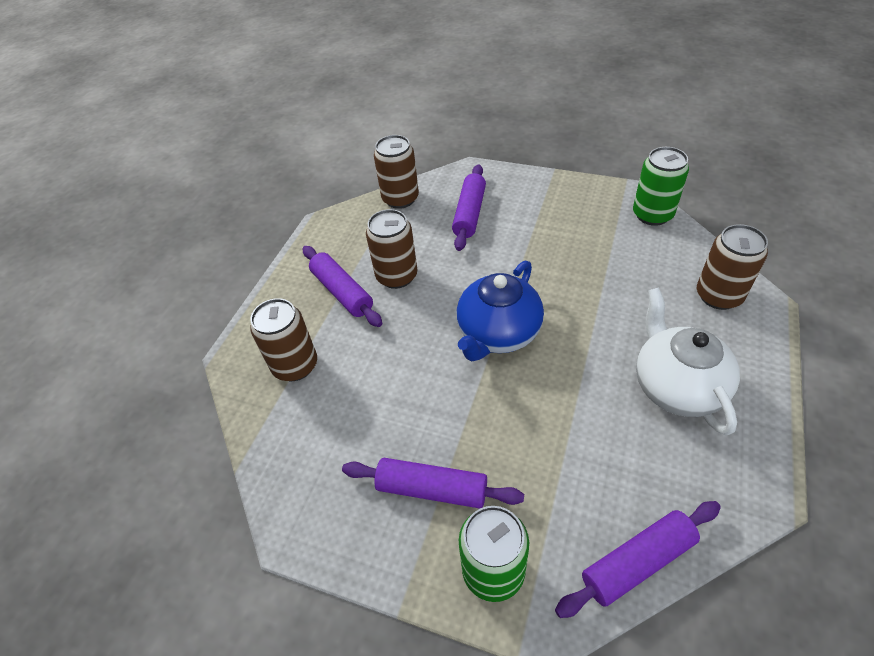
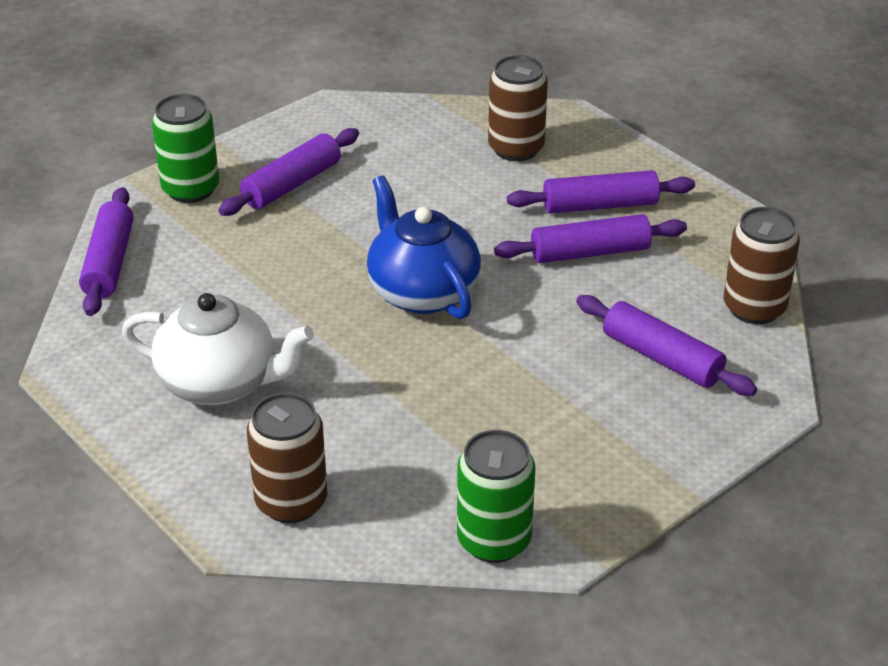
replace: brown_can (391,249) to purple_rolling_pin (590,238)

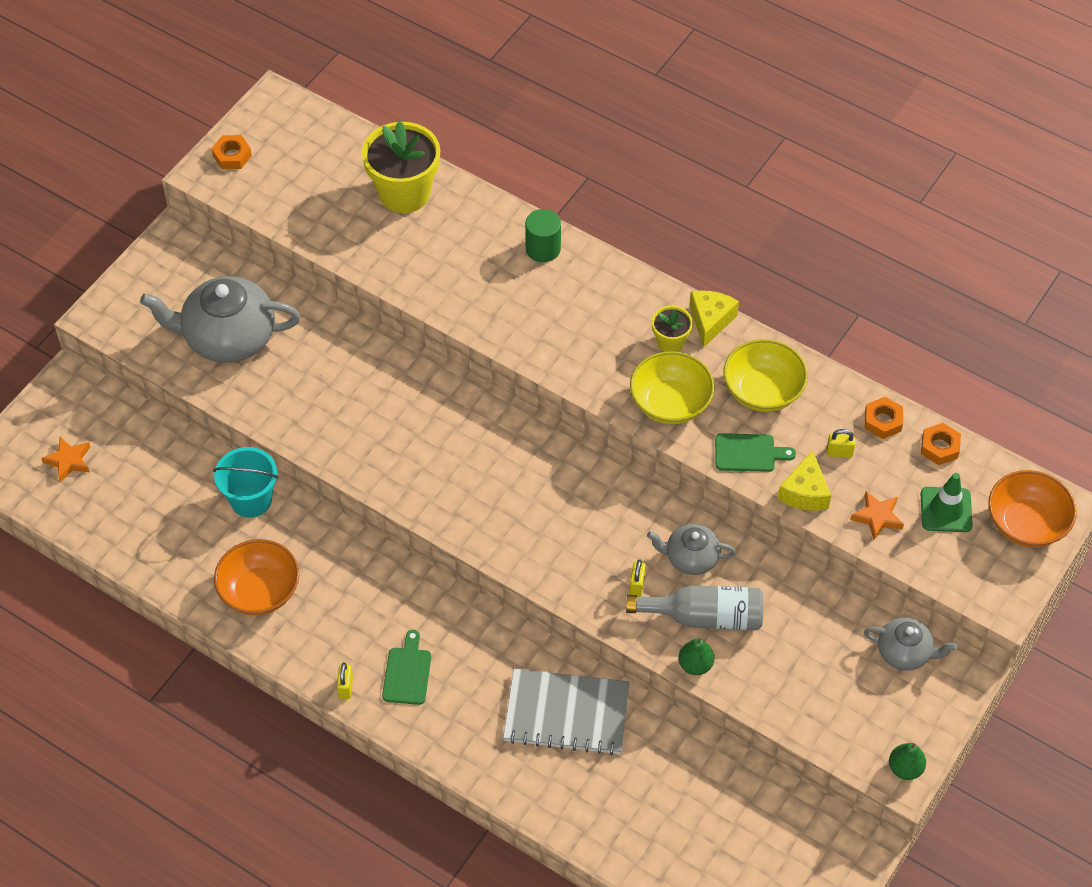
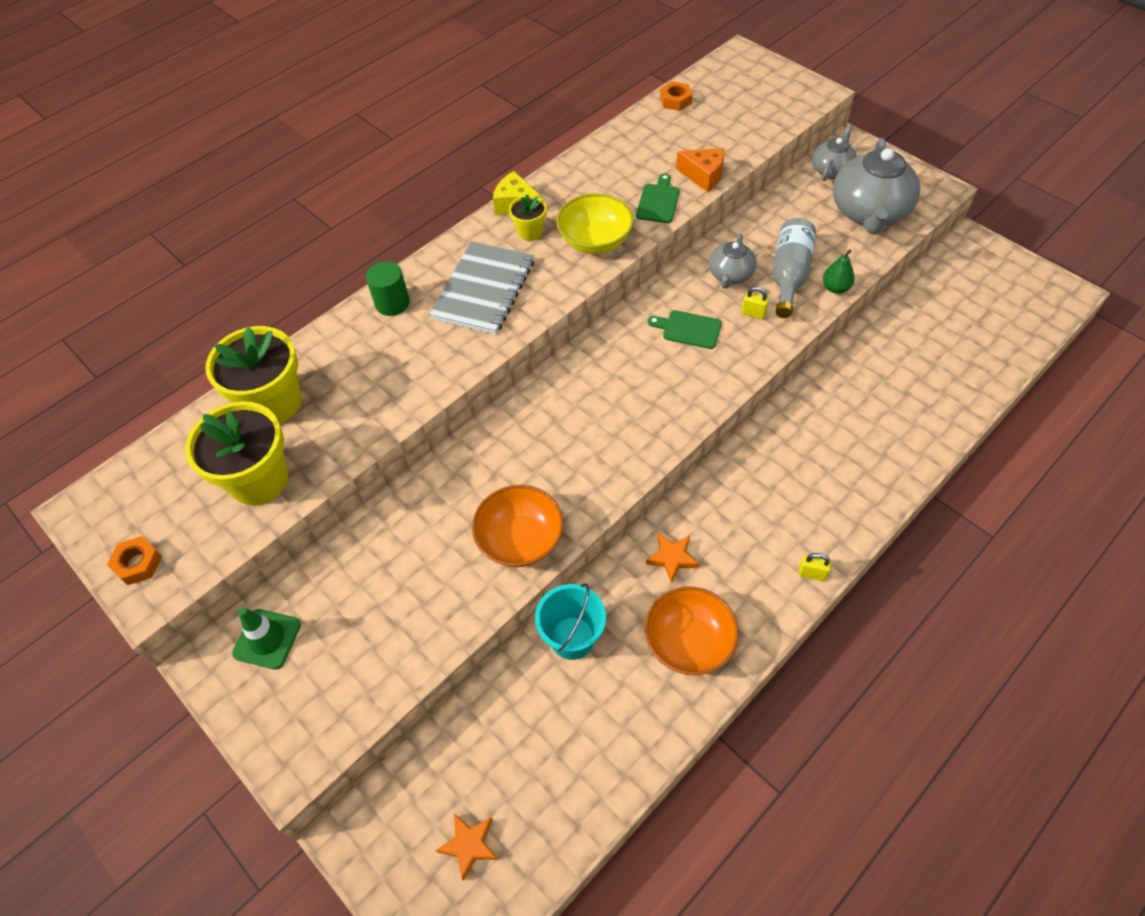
delete: yellow_bowl (765,375); yellow_padlock (840,443); orange_nut (884,418); green_pear (907,761)
insert: yellow_flower_pot (237,453)
move: green_traffic_cone (947,502) to (266,639); grey_notebook (566,711) to (482,287); orange_bowl (1032,508) to (518,526); orange_star (877,515) to (672,558); green_cutting_board (406,667) to (685,329); grey_teapot (220,319) to (876,186)
recolor: yellow_cheese (804,480) to orange_cheese (700,170)

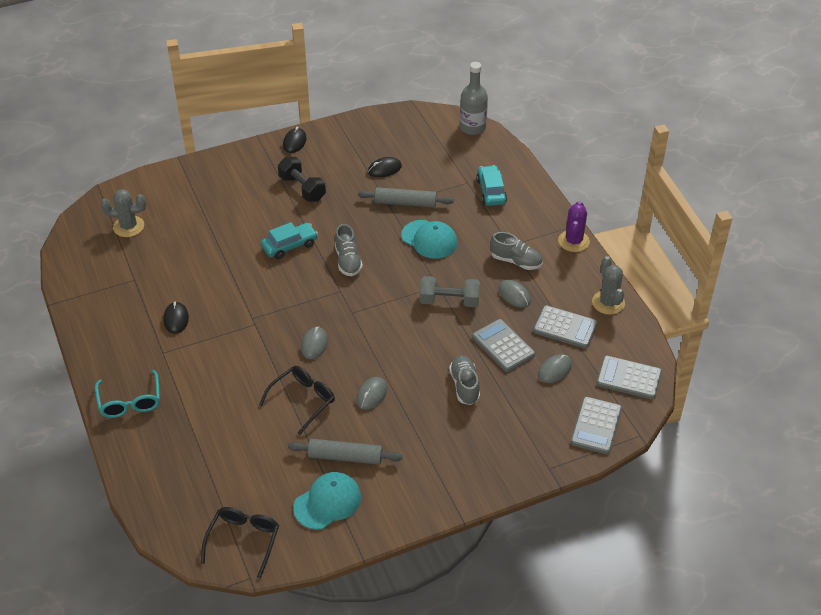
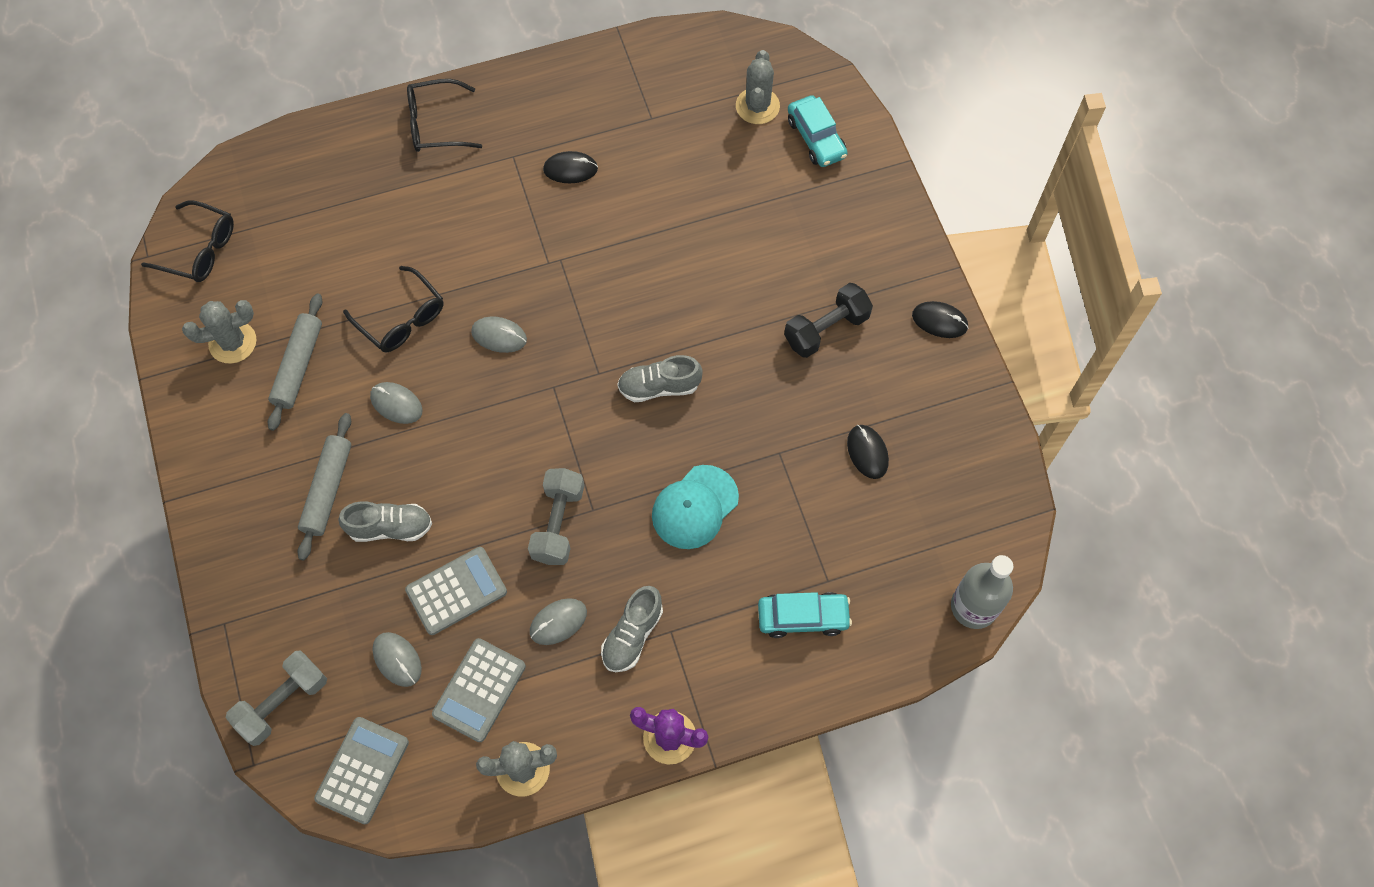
move: grey_rolling_pin (406,197) to (324,487); turquoise_car (289,240) to (818,131)
replace: turquoise_cap (327,501) to grey_cactus (219,332); grey_calculator (596,425) to grey_dumbbell (276,698)
recolor: turquoise_glasses (127,394) to black_glasses (444,115)

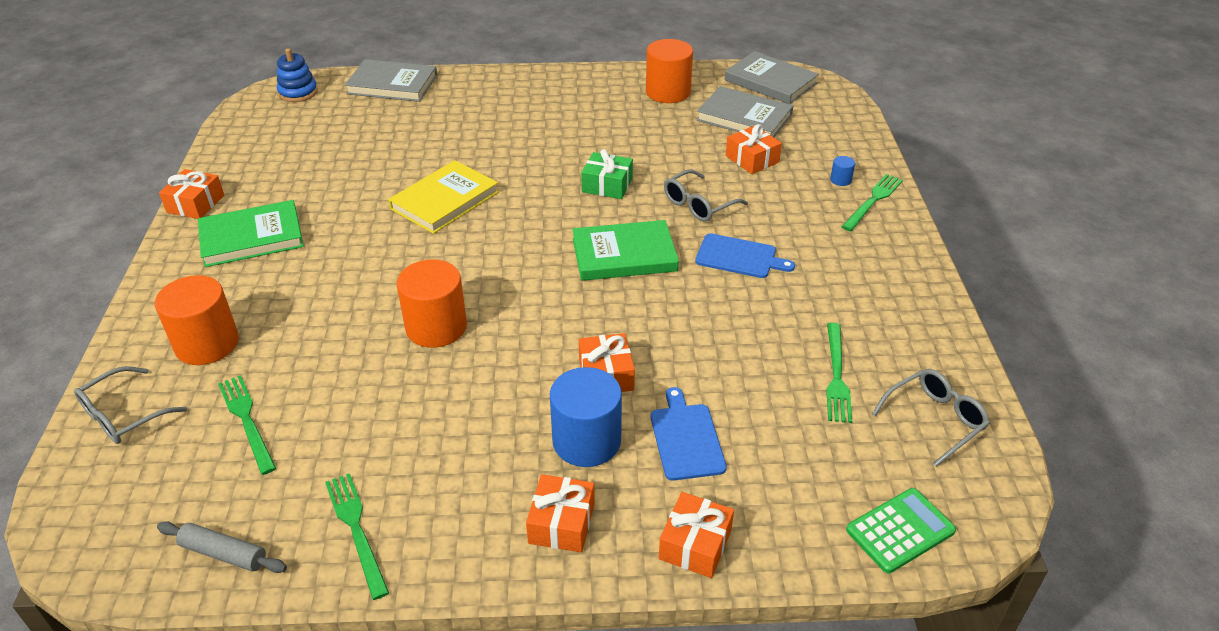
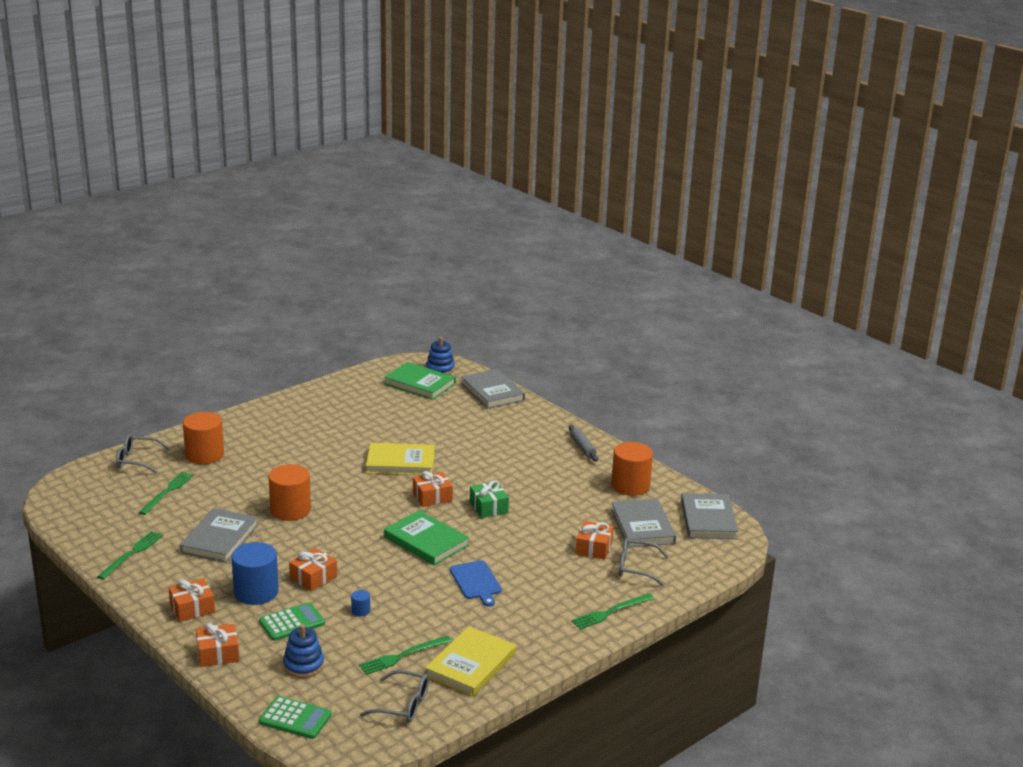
insert: grey_book (219,535); blue_stacking_toy (303,651); yellow_book (470,661)
move: blue_cylinder (842,171) to (360,603); green_book (251,233) to (420,381); orange_gift (191,194) to (433,489); grey_rolling_pin (222,547) to (583,443); grey_glasses (706,195) to (643,562)
replace: blue_cutting_board (689,434) to green_calculator (292,621)
rotate: green_fork (872,202) = (612,612) 150 degrees clockwise

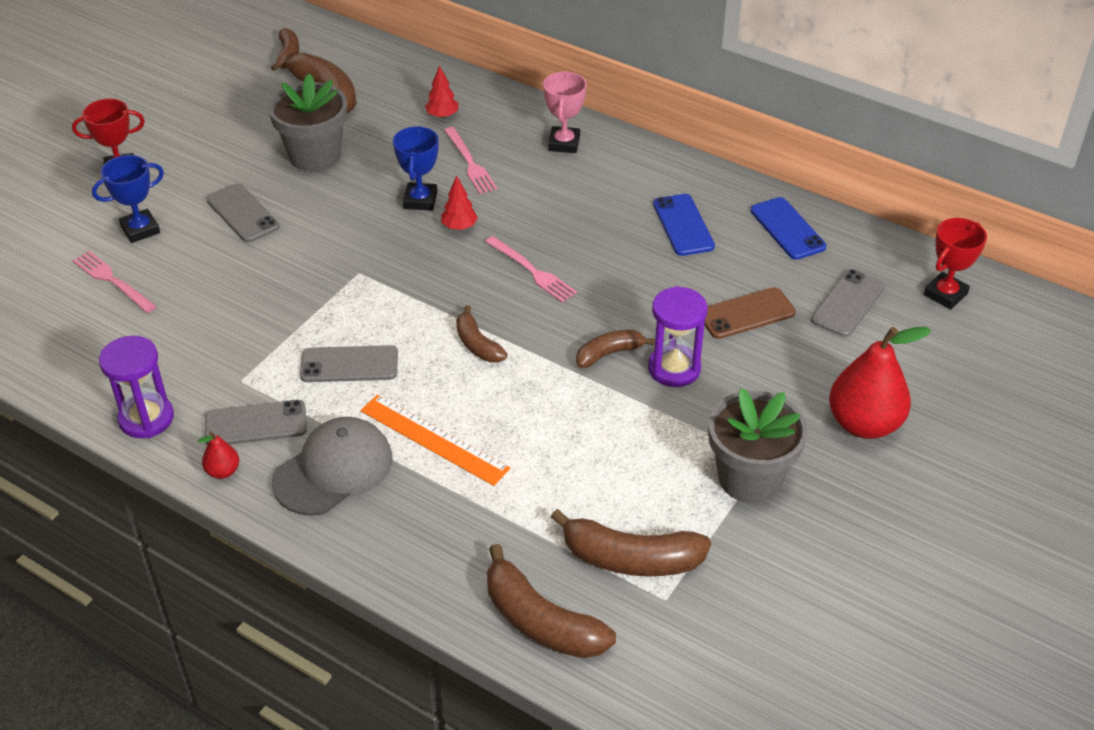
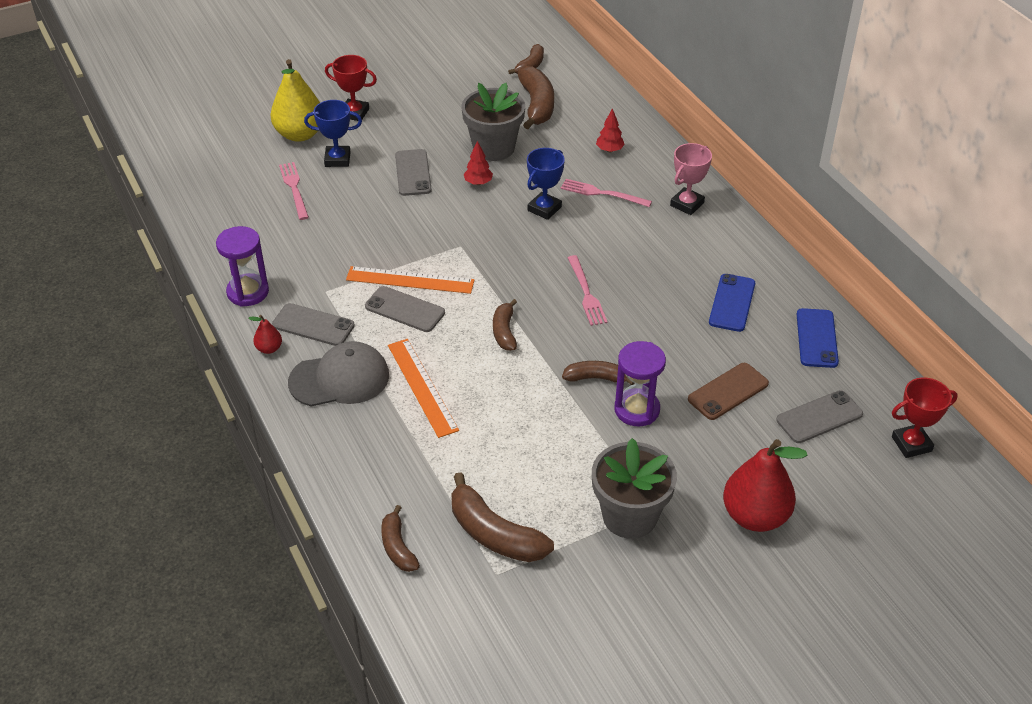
insert: yellow_pear (295,100); orange_ruler (410,280)
move: red_tree (459,203) to (478,163)
rotate: pink_fork (470,160) = (606,193) 105 degrees clockwise; brown_phone (750,313) = (728,391) 45 degrees counterclockwise
resize: brown_banana (551,601) = (400,538) x0.60

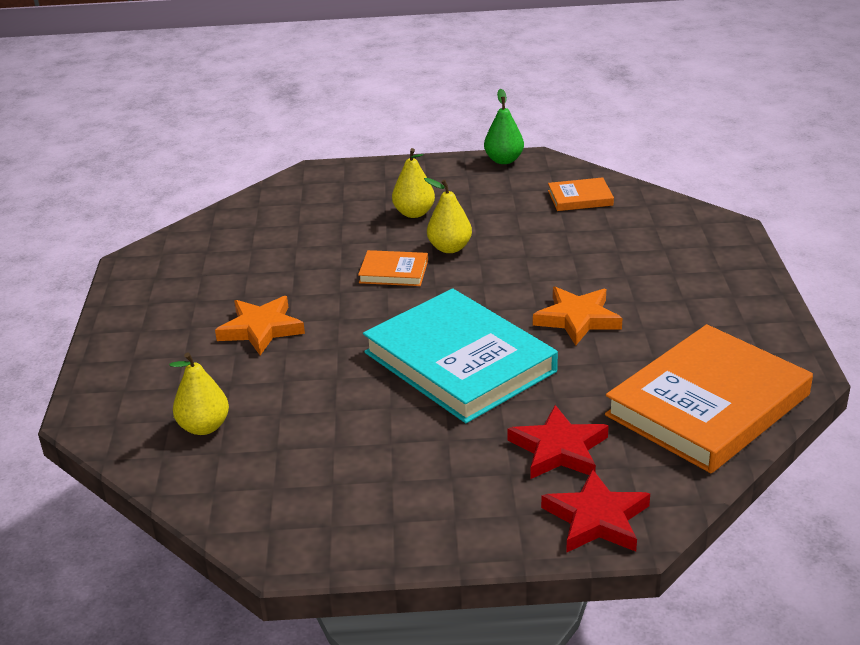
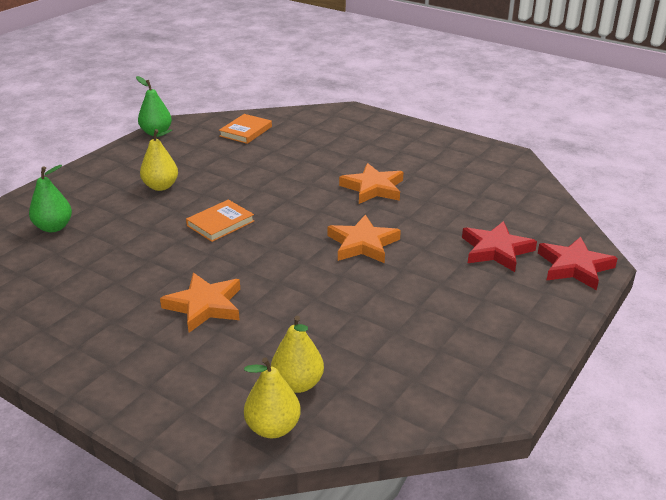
delete: orange_book (709,398)
insert: green_pear (50,198)
move: yellow_pear (448,215) to (272,397)
replace: turquoise_book (460,356) to orange_star (364,239)

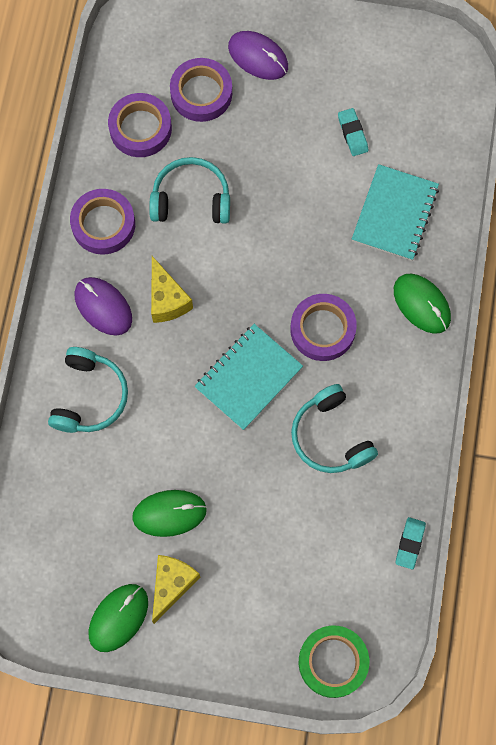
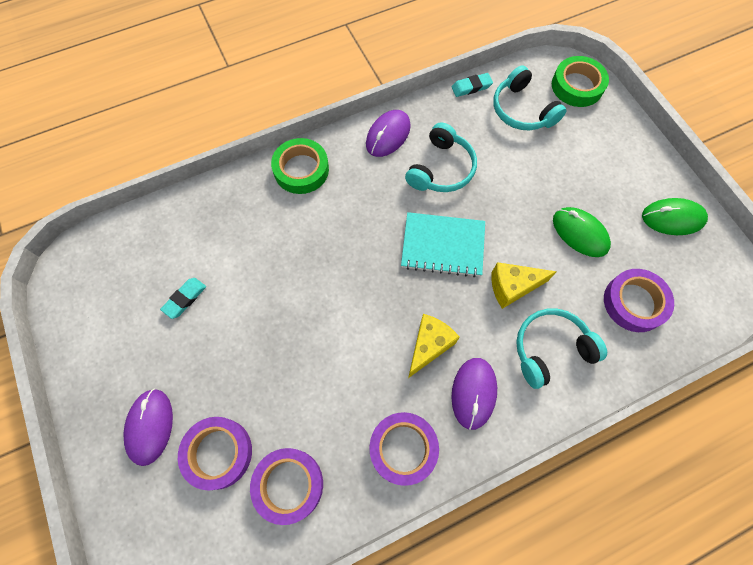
delete: turquoise_notebook (395,212)
insert: purple_mouse (388,133)
move: yellow_cheese (176,589) to (524,285); turquoise_headphones (189,190) to (529,97); purple_tape (323,327) to (639,300)
replace: green_mouse (422,303) to green_tape (300,166)

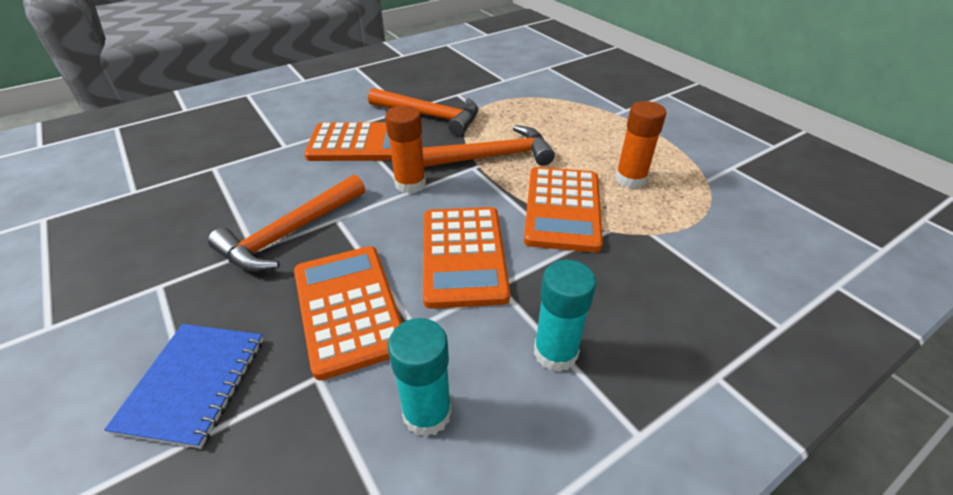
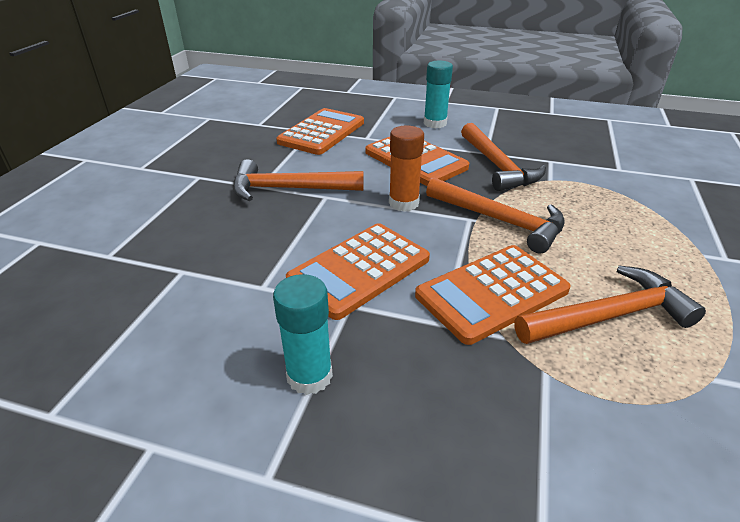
delete: blue_notebook (183,386)
move: orange_calculator (348,313) to (320,131); turquoise_glue_stick (420,377) to (438,94)
replace: orange_glue_stick (640,144) to orange_hammer (610,305)

